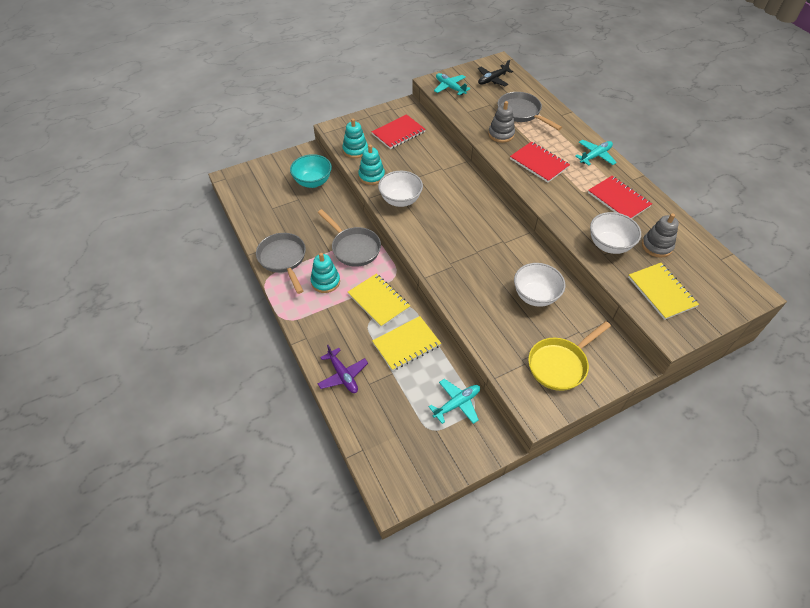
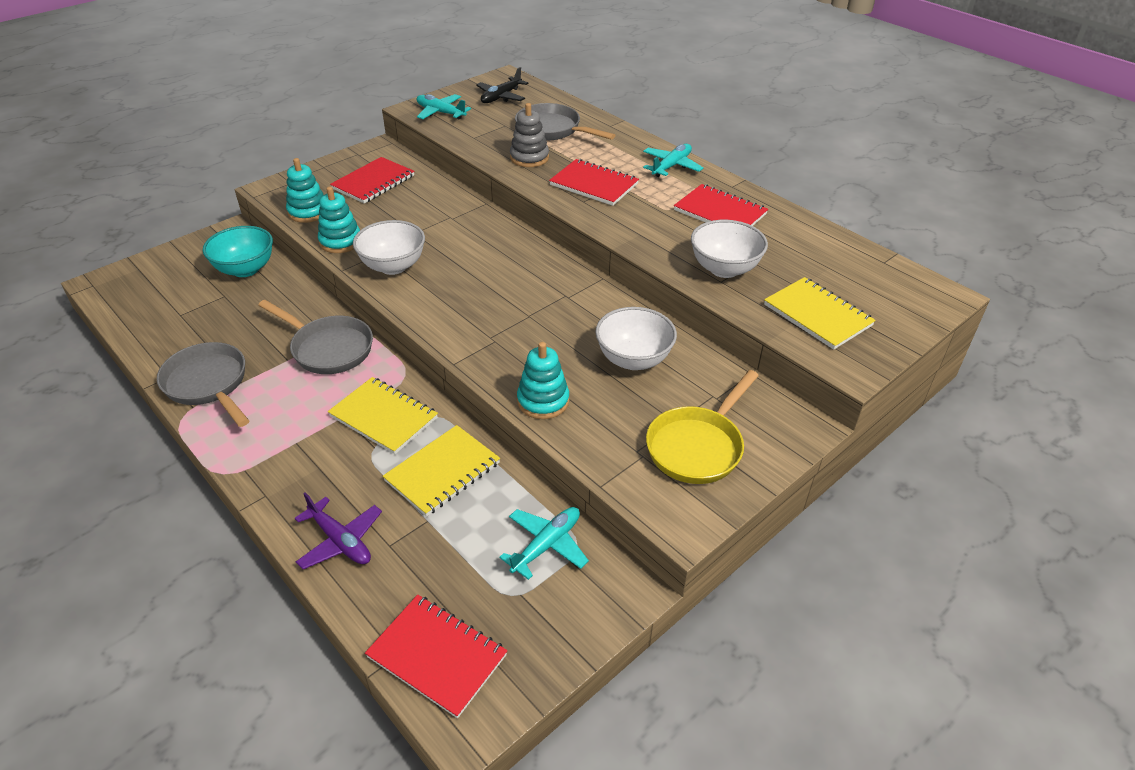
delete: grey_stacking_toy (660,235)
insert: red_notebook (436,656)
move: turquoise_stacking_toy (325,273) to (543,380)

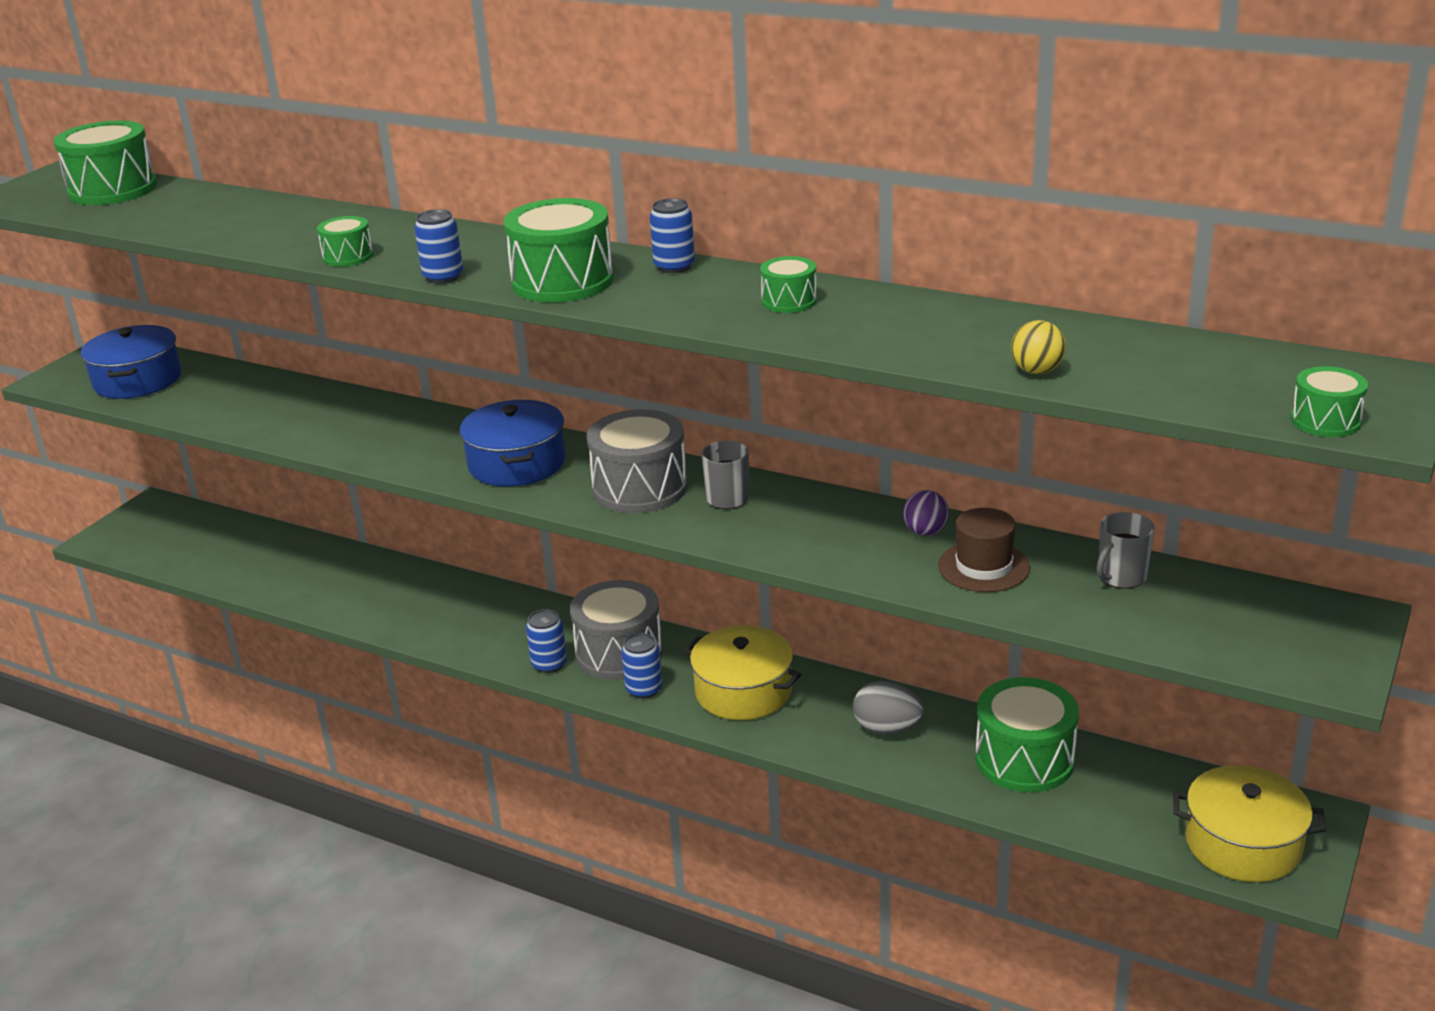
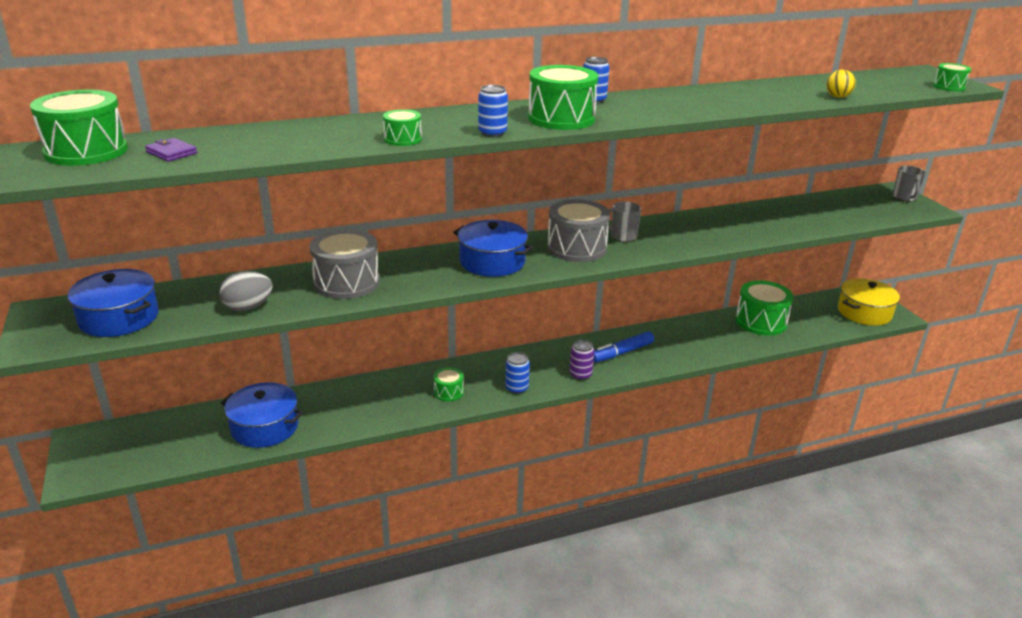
delete: purple_ball (926,513); brown_hat (984,550)
insert: purple_wallet (171,150); blue_pot (262,415)
move: grey_egg (888,708) to (246,291); grey_drum (616,630) to (344,264); green_drum (788,284) to (448,384); grey_mug (1125,550) to (909,183)
replace: yellow_pot (742,672) to blue_marker (624,347)
recolor: blue_can (641,666) to purple_can (581,360)

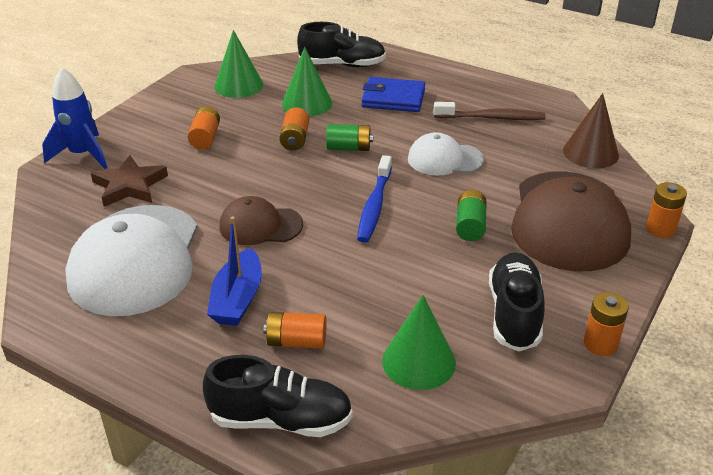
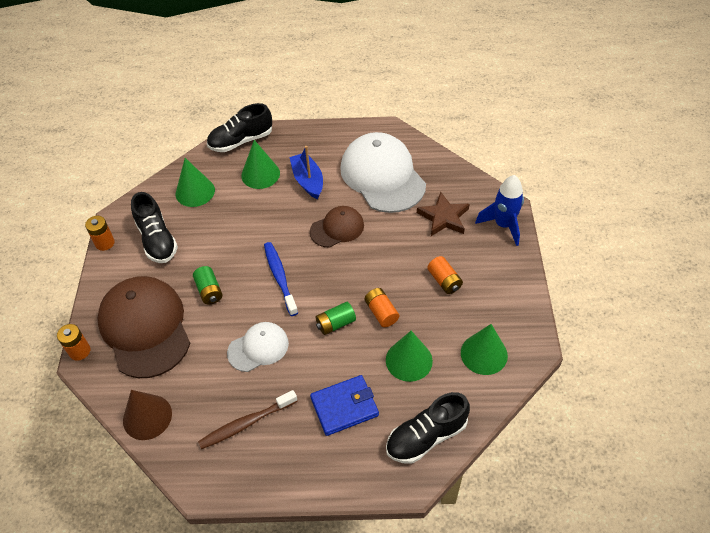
replace: orange_battery (295,330) to green_cone (260,164)

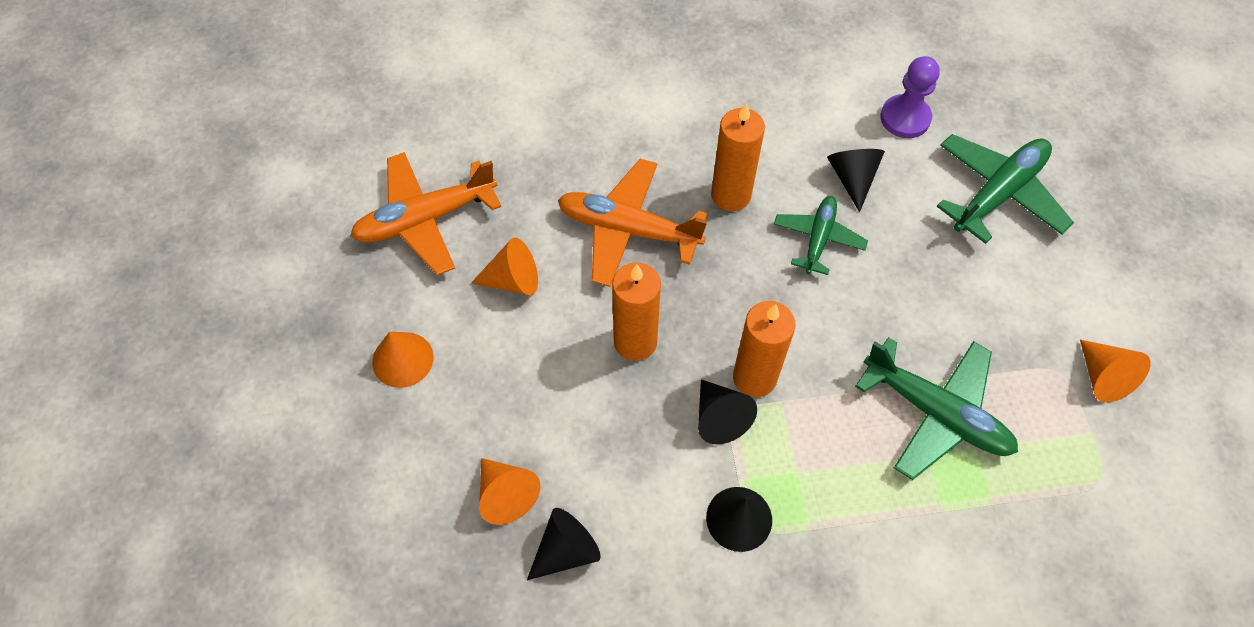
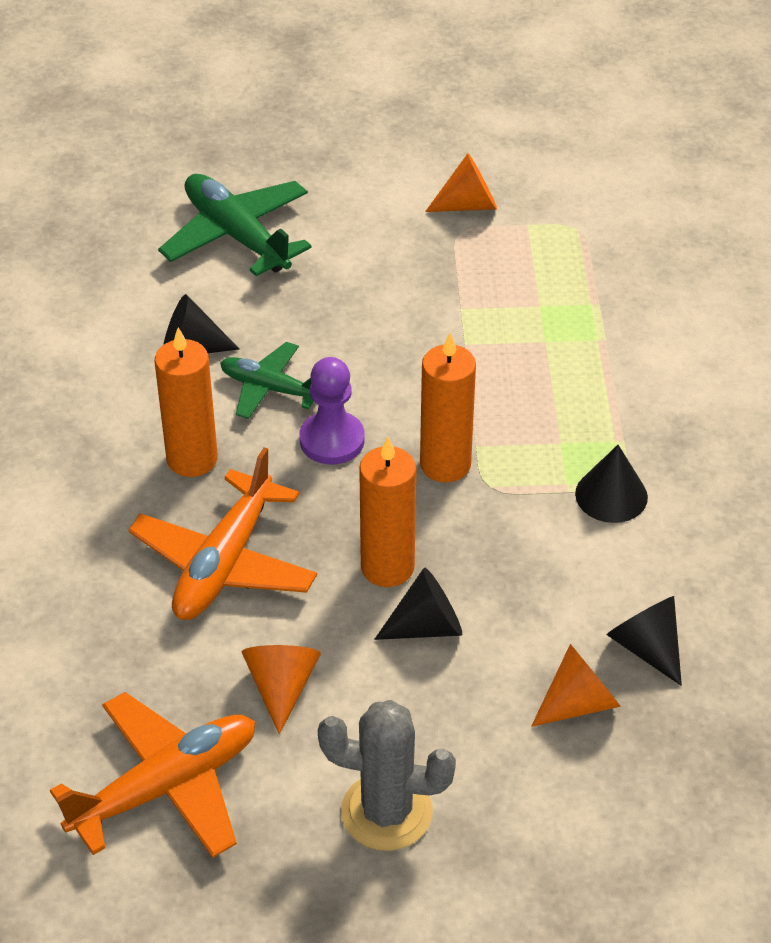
delete: green_plane (936,408)
move: purple_pawn (910,97) to (332,410); black_cone (727,411) to (418,603)
replace: orange_cone (402,360) to grey_cactus (387,775)
rotate: orange_plane (425,213) = (152,775) 105 degrees counterclockwise

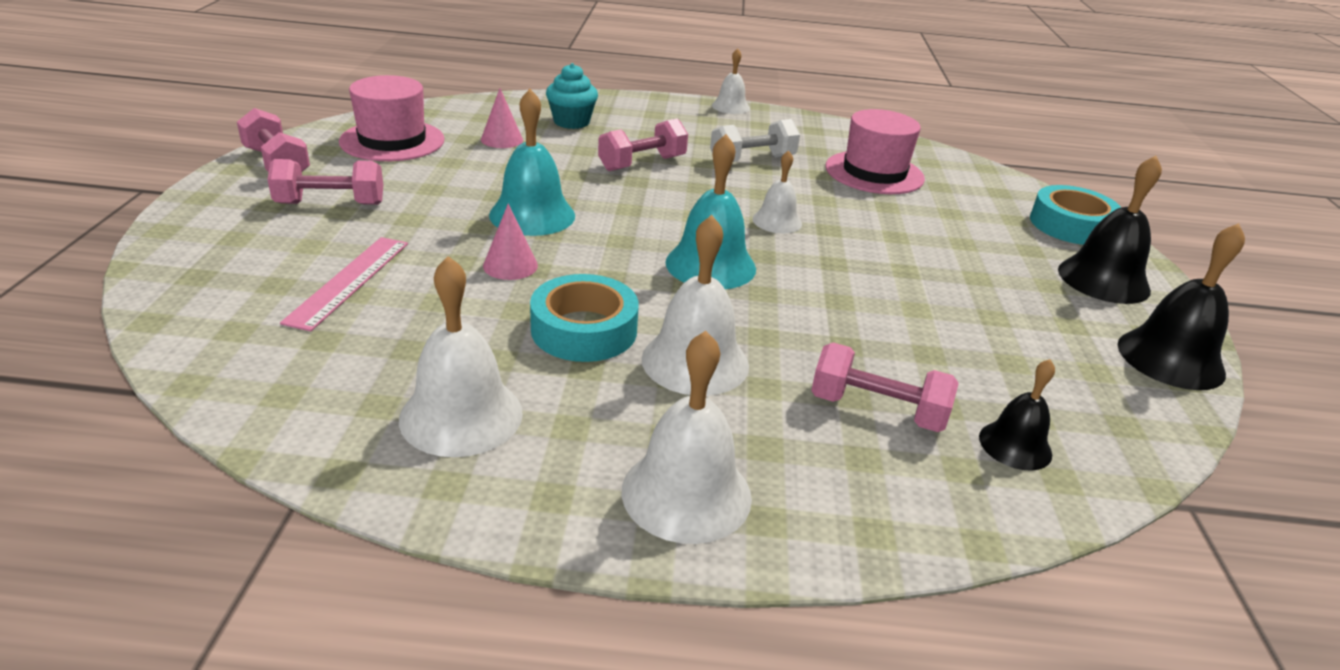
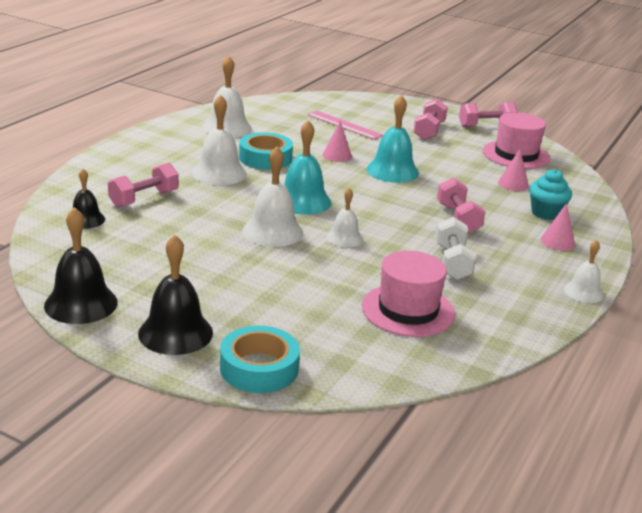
insert: pink_cone (558,227)
move: white_bell (687,437) to (272,196)

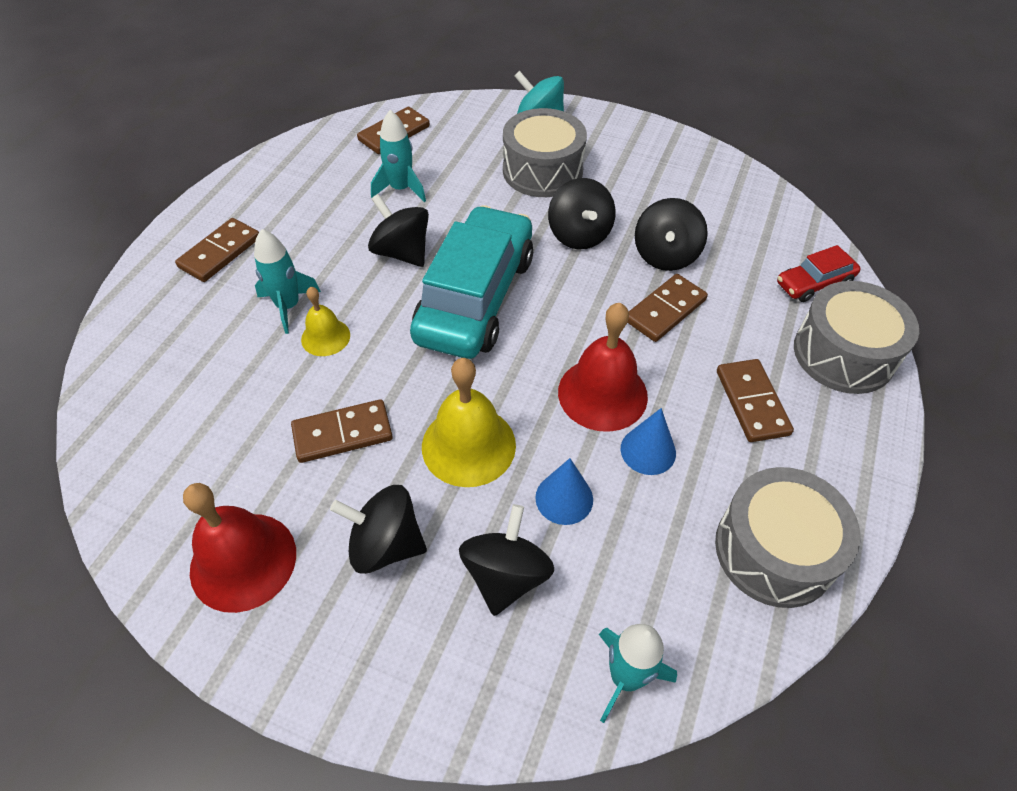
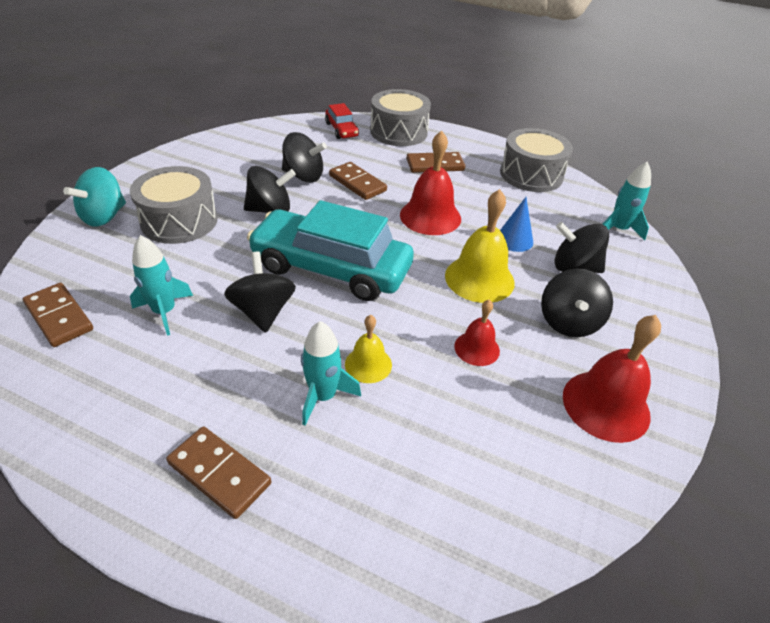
delete: blue_cone (648,441)
replace: brown_domino (342,431) to red_bell (477,333)
rotate: black_spinning_top (398,230) = (260,292) 120 degrees clockwise

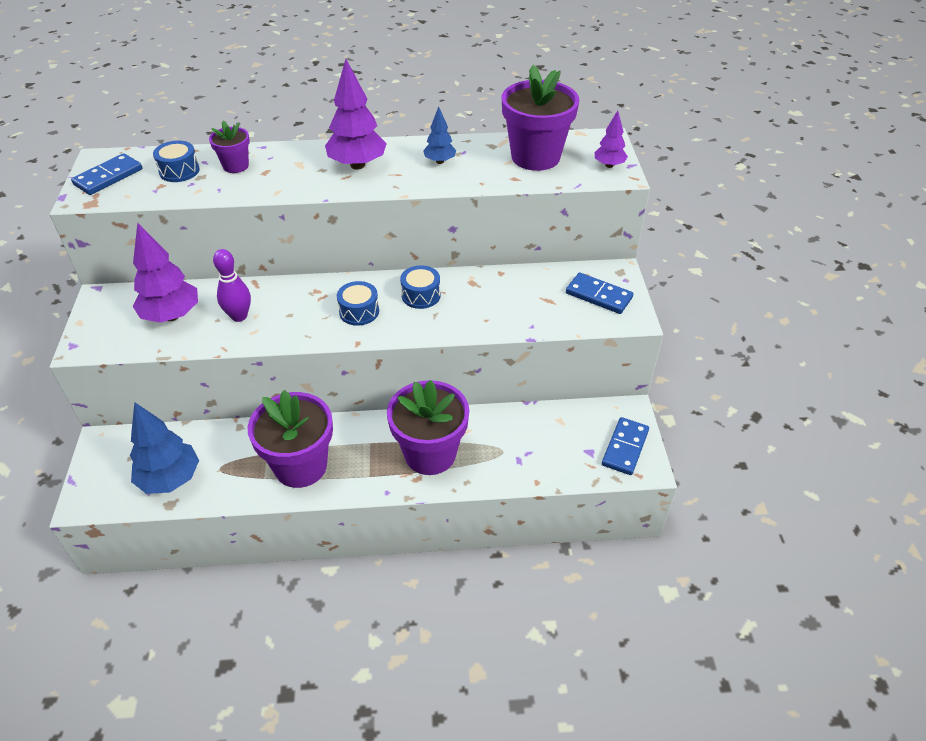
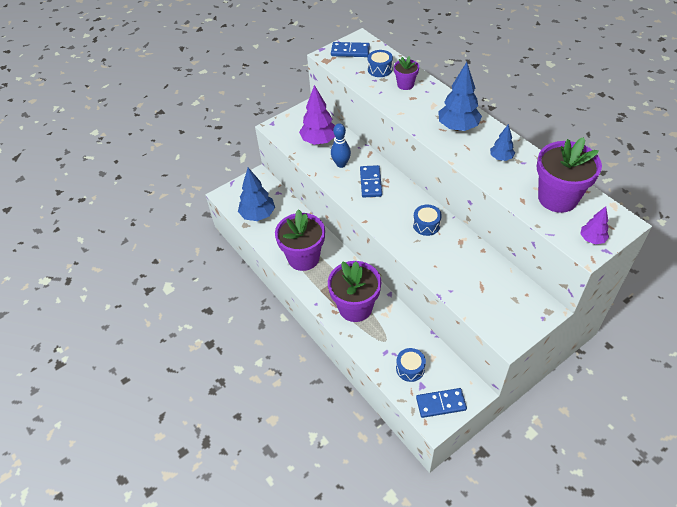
move: blue_domino (599,293) to (371,181); blue_drum (358,303) to (411,365)
recolor: purple_bowling_pin (232,285) to blue_bowling_pin (341,145); purple_tree (356,114) to blue_tree (460,96)

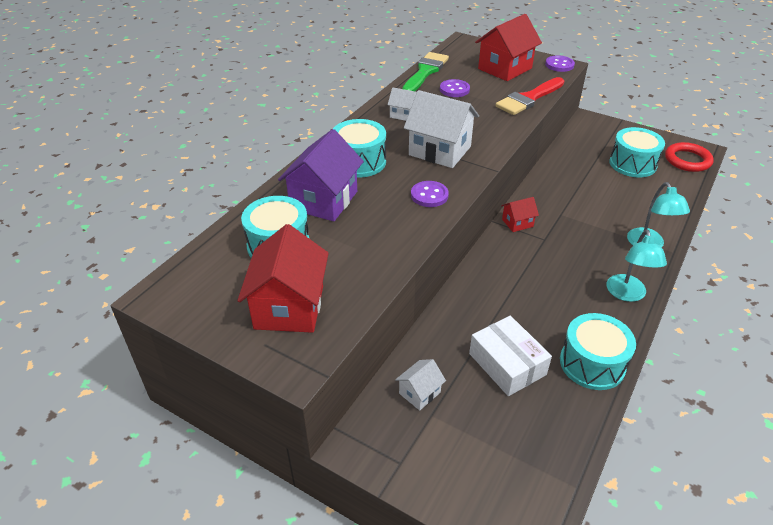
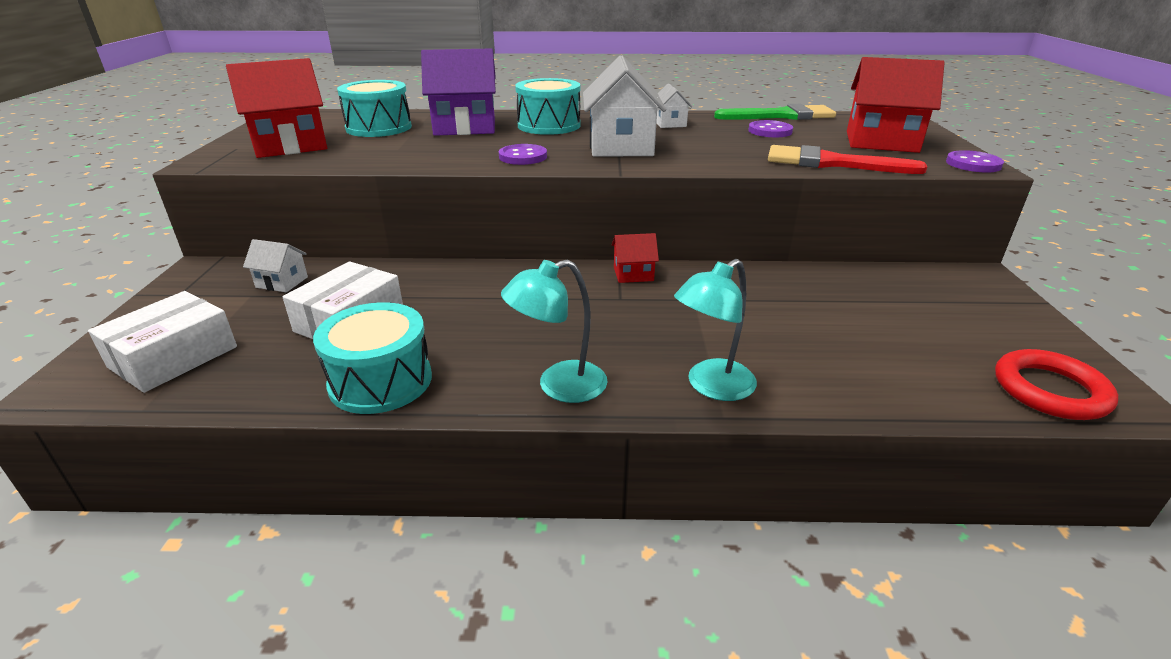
delete: turquoise_drum (637,152)
insert: white_box (162,342)
rotate: red_house (520,214) = (635,258) 45 degrees counterclockwise

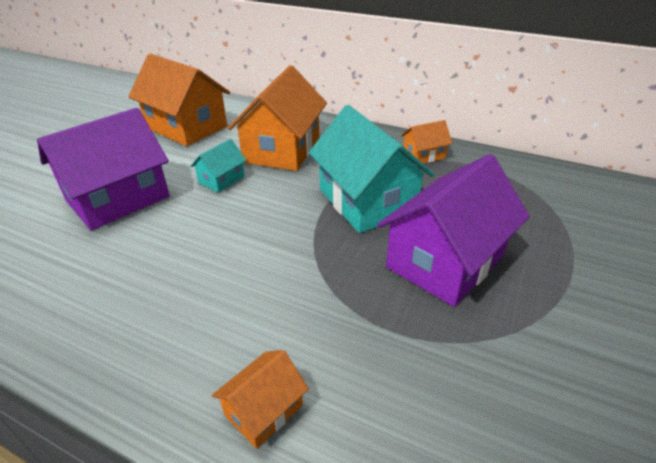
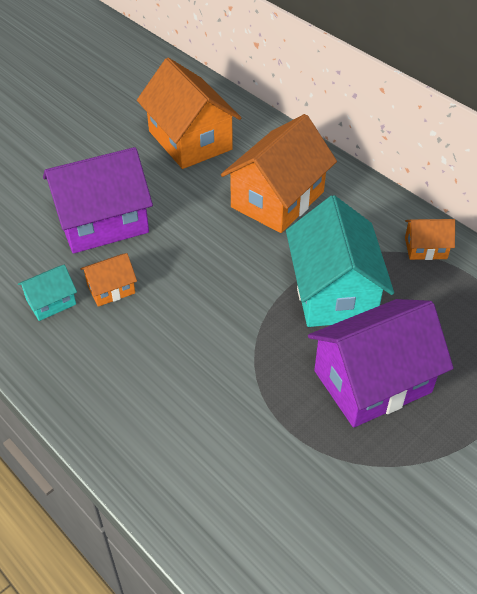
move: turquoise_house (219,166) to (47,293); orange_house (260,399) to (108,280)

